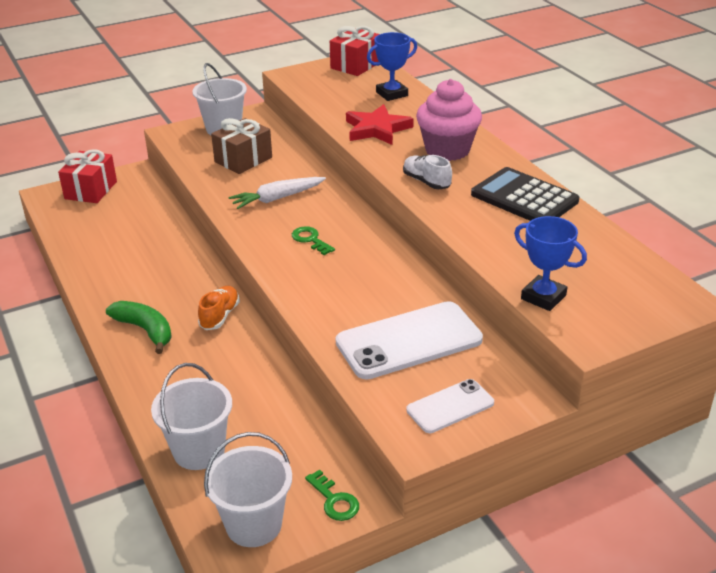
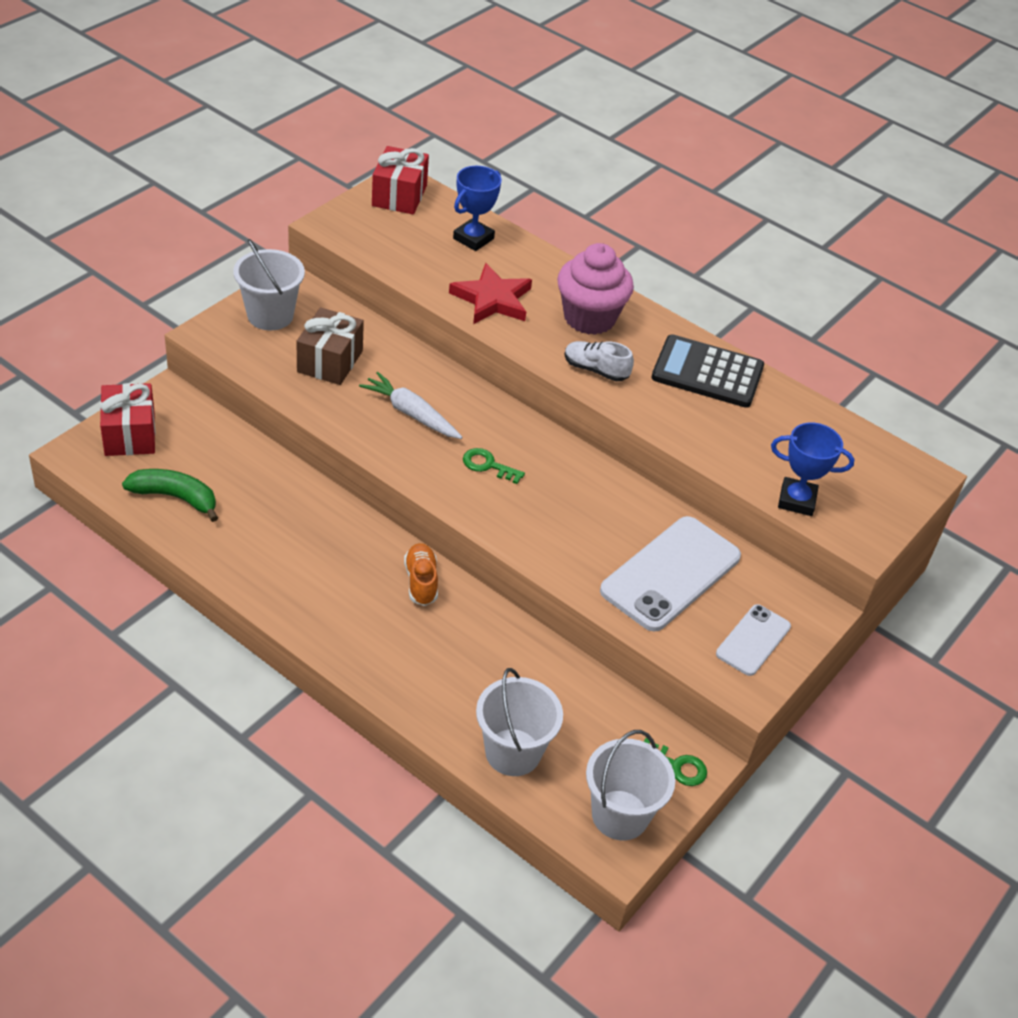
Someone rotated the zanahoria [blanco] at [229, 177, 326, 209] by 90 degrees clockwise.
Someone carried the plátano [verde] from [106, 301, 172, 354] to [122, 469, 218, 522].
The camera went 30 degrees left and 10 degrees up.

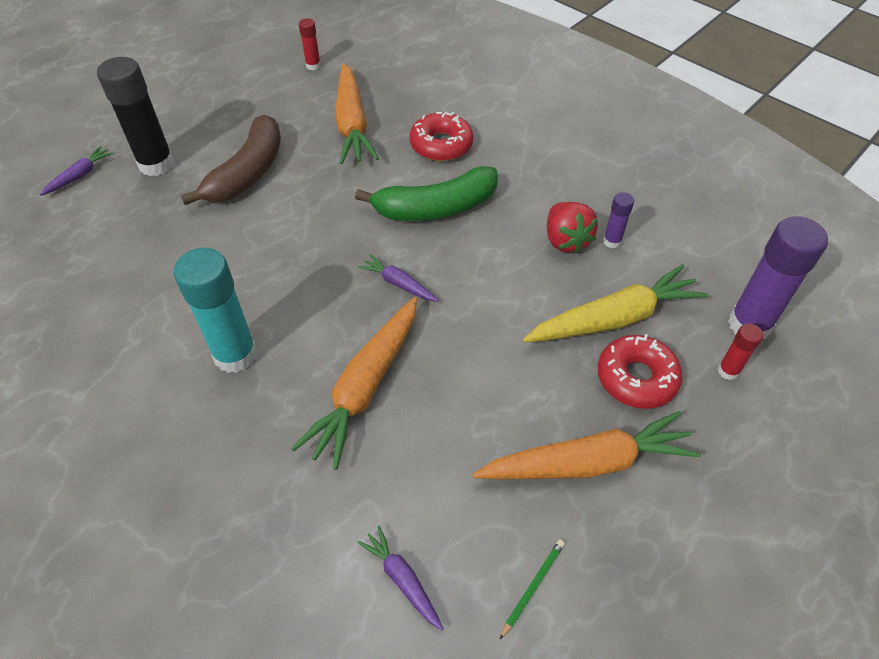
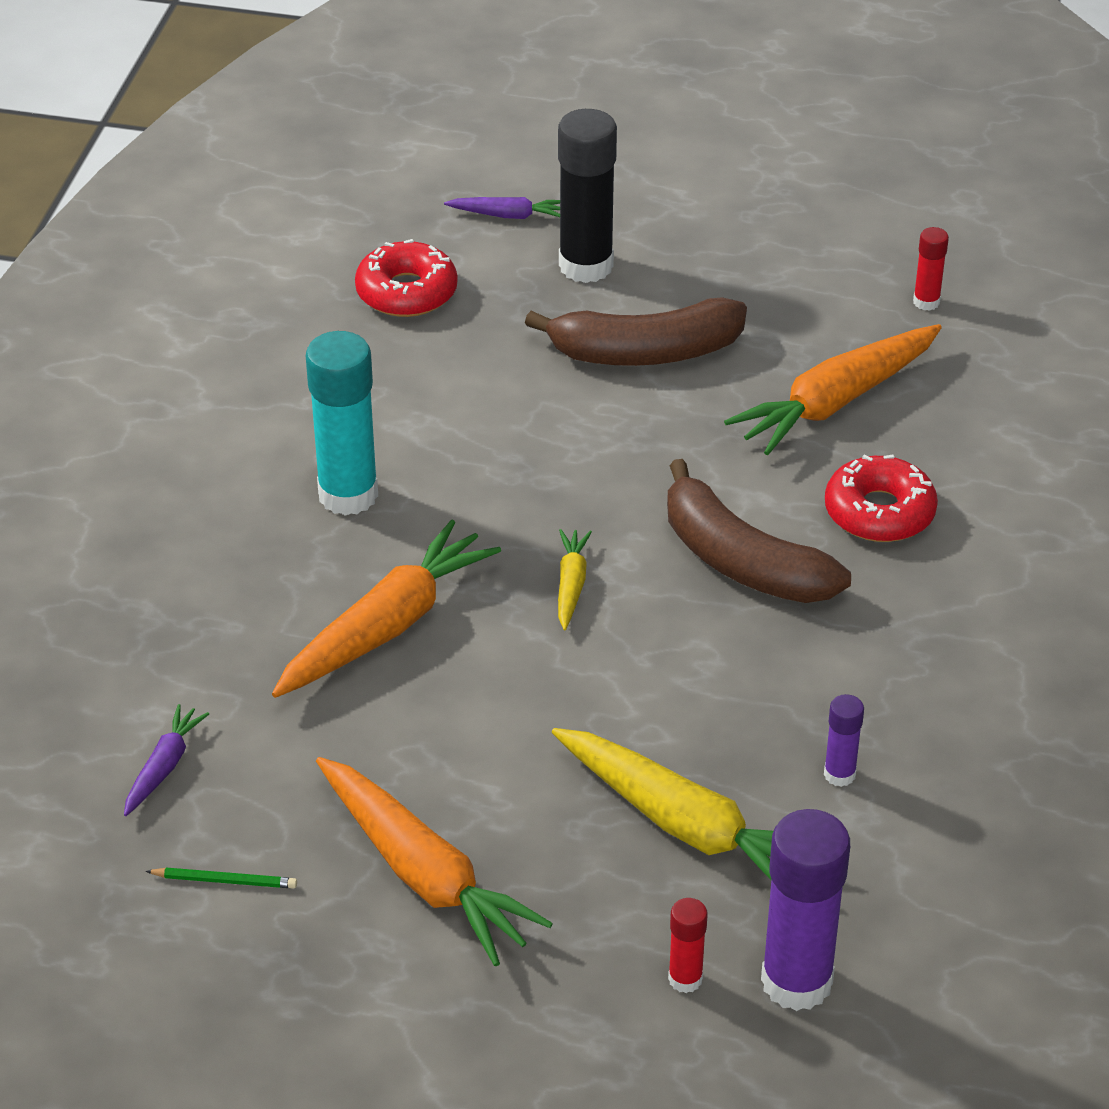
Someone repainted the plátano [verde] at [355, 166, 498, 221], which became the plátano [marrón] at [667, 459, 851, 603].
Someone took away the fresa [rojo] at [547, 202, 598, 254].
Someone repainted the zanahoria [morado] at [358, 254, 439, 302], which became the zanahoria [amarillo] at [558, 529, 592, 630].
Someone rotated the zanahoria [naranja] at [291, 297, 417, 470] by 135 degrees clockwise.
Someone carried the rosquilla [rojo] from [598, 334, 683, 409] to [355, 239, 458, 317].
The camera went 60 degrees right and 10 degrees down.

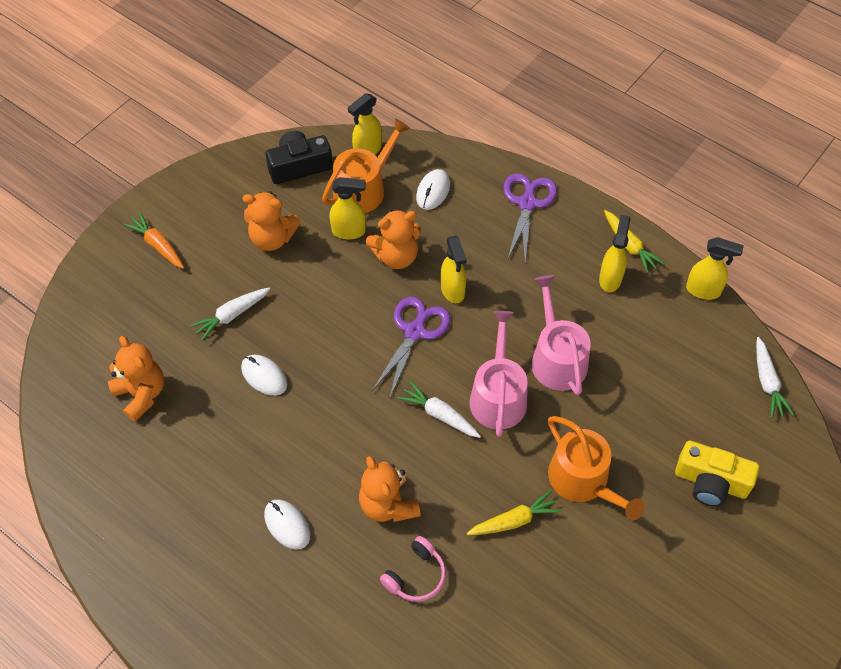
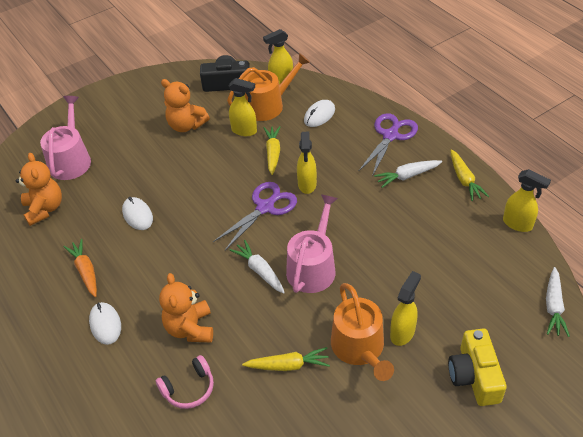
Someone swapped the osito [naranja] at [366, 210, 421, 269] for the zanahoria [amarillo] at [263, 126, 281, 175].
Someone carried the zanahoria [naranja] from [123, 212, 184, 269] to [64, 239, 97, 297].
Someone carried the pulverizador [amarillo] from [599, 215, 630, 292] to [390, 271, 421, 346].
Someone carried the regadera [rosa] from [532, 275, 591, 395] to [40, 96, 91, 180].
Someone carried the zanahoria [blanco] from [190, 288, 270, 341] to [374, 160, 442, 188].
Someone rotated the cámara [amarillo] at [675, 440, 759, 507] by 45 degrees clockwise.
The camera went 20 degrees right and 10 degrees down.

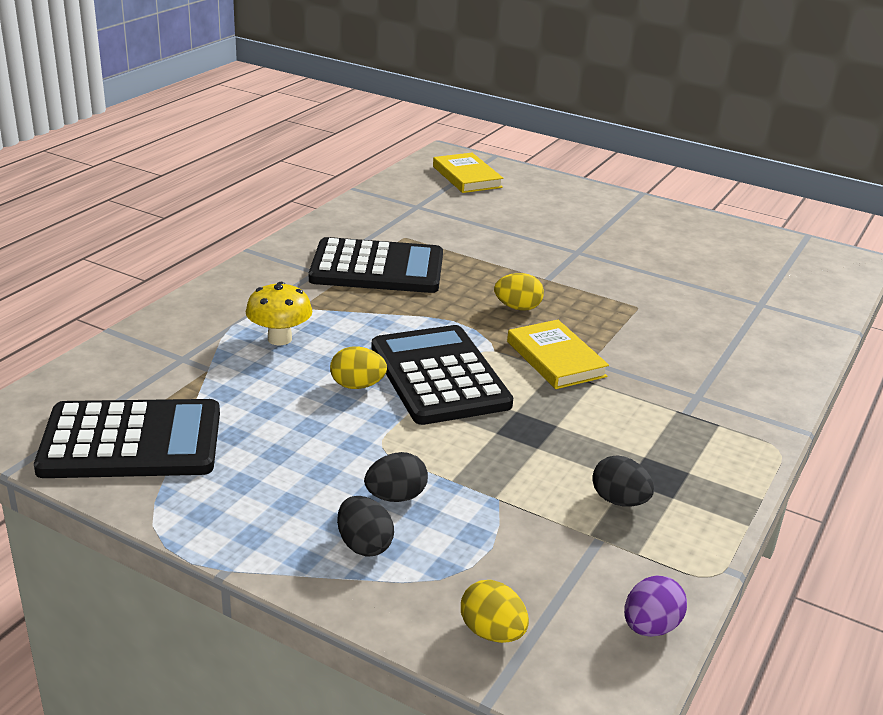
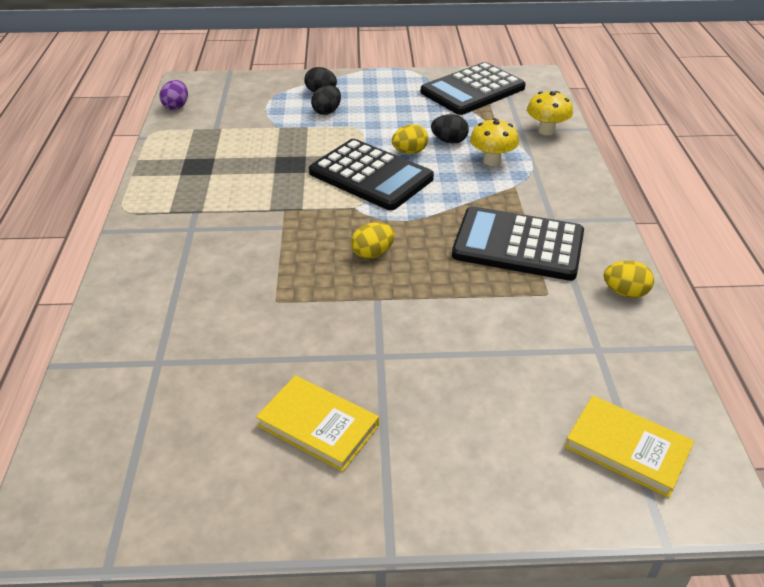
Someone rotated the calculadora [negro] at [309, 237, 443, 293] by 45 degrees clockwise.
Someone carried the libro [amarillo] from [507, 320, 609, 389] to [256, 376, 379, 472].
Someone carried the huevo [negro] from [592, 456, 654, 507] to [431, 114, 469, 143].
Someone carried the huevo [amarillo] from [461, 580, 529, 643] to [603, 261, 654, 298].
Someone put down the seta [amarillo] at [527, 91, 573, 135].
The camera went 150 degrees right and 10 degrees up.

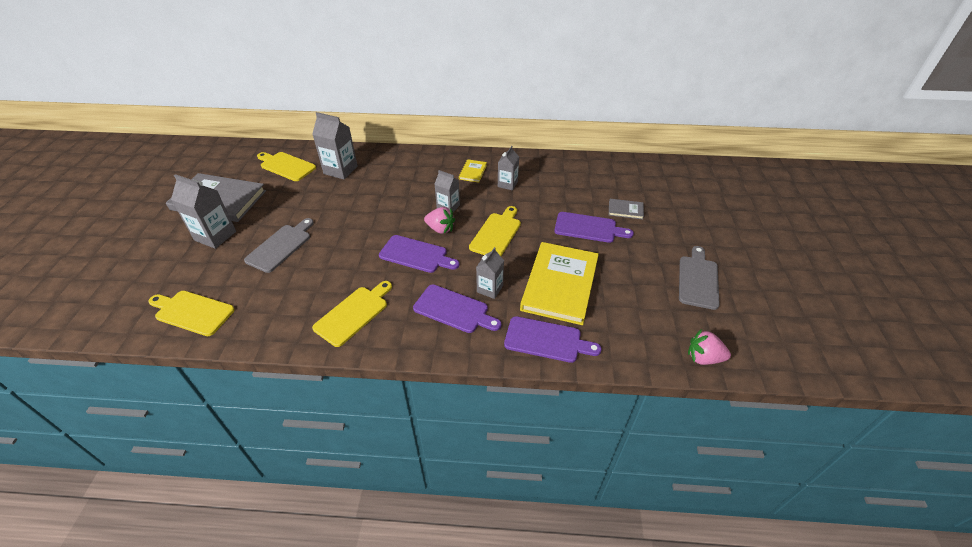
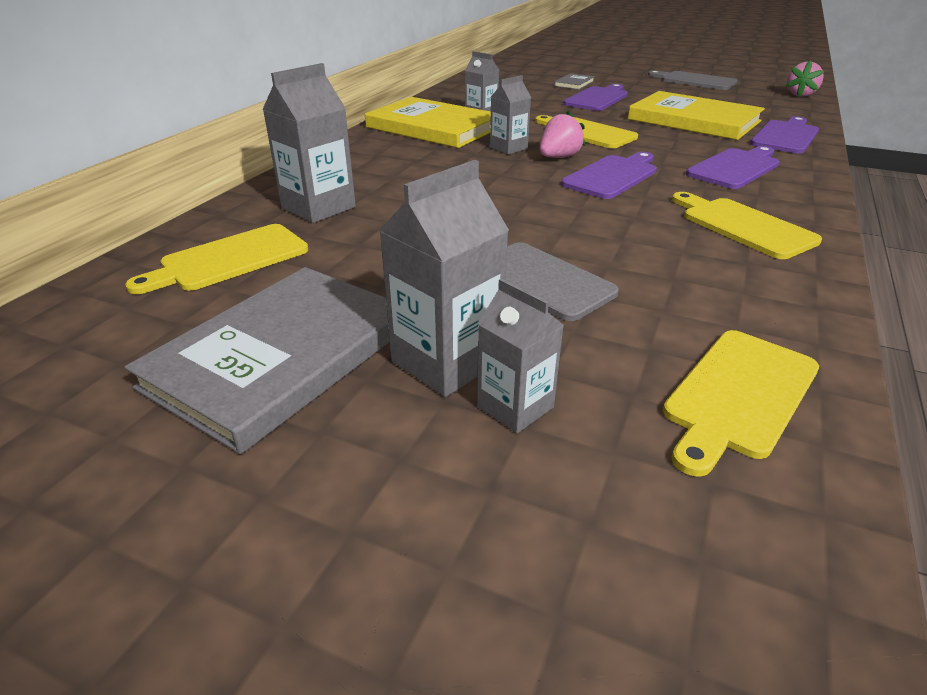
Someone scaled the libro [amarillo] at [459, 159, 487, 183] by 2.31.
Someone carried the cartón de leche [gris] from [476, 247, 504, 299] to [477, 278, 564, 433].
The camera went 70 degrees left and 10 degrees down.

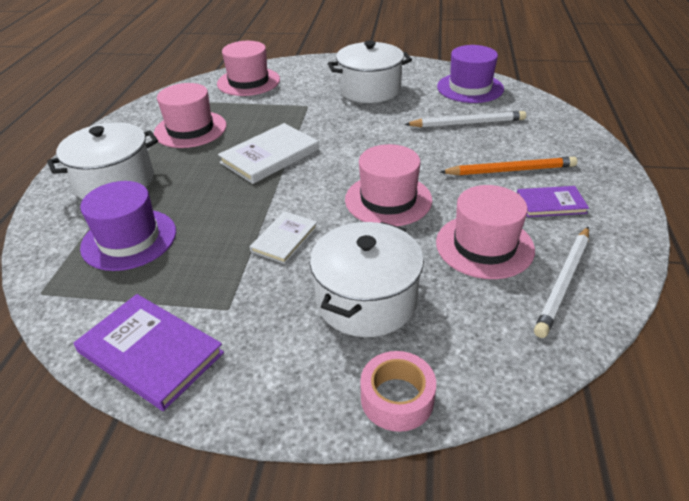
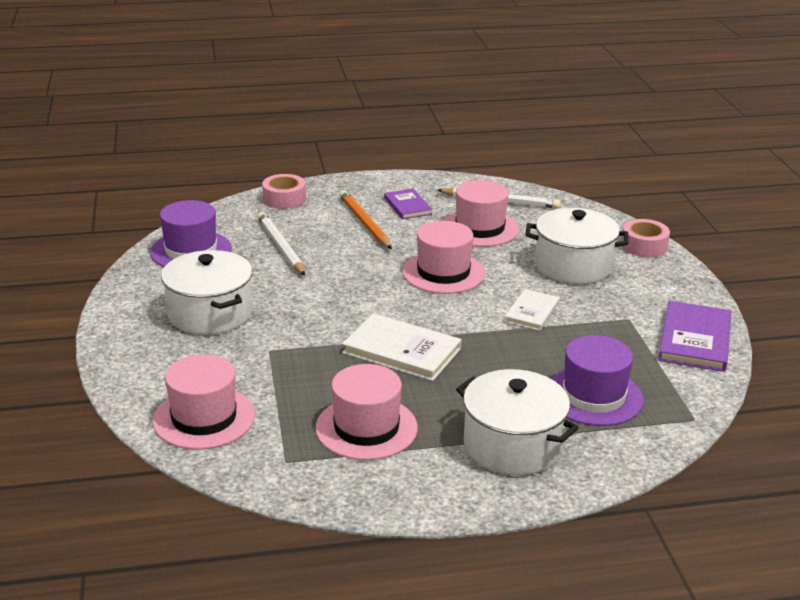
Someone rotated the libro [blanco] at [250, 211, 318, 264] by 75 degrees counterclockwise.
Someone put down the cinta adhesiva [rosa] at [262, 174, 306, 209].
The camera went 110 degrees left and 10 degrees down.

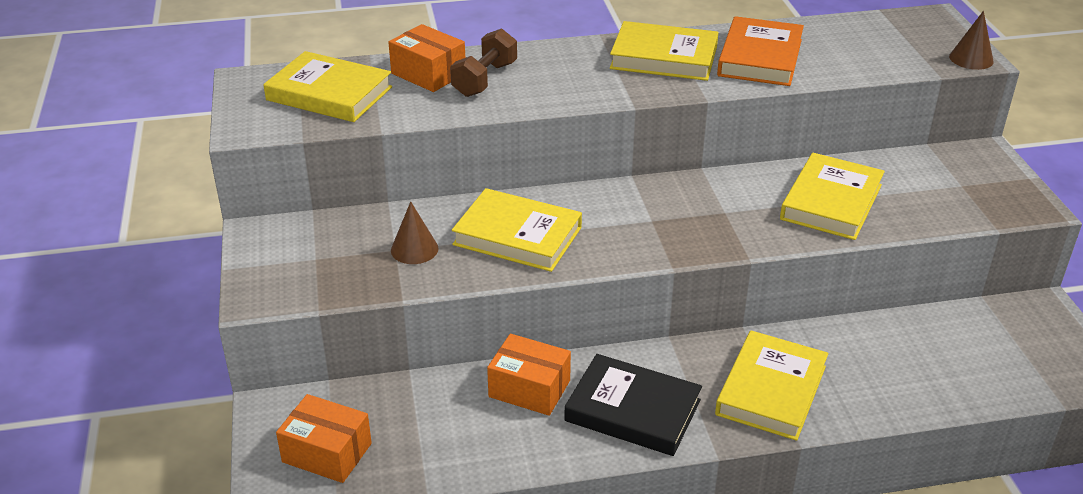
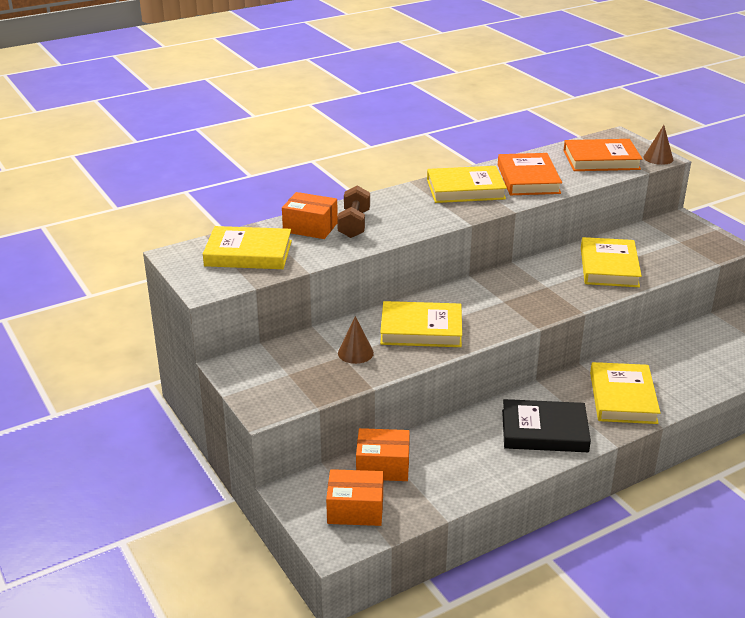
Someone carried the caja [naranja] from [487, 334, 571, 416] to [356, 428, 410, 481].
Someone put down the libro [naranja] at [563, 139, 642, 171].
The camera went 20 degrees left and 5 degrees down.

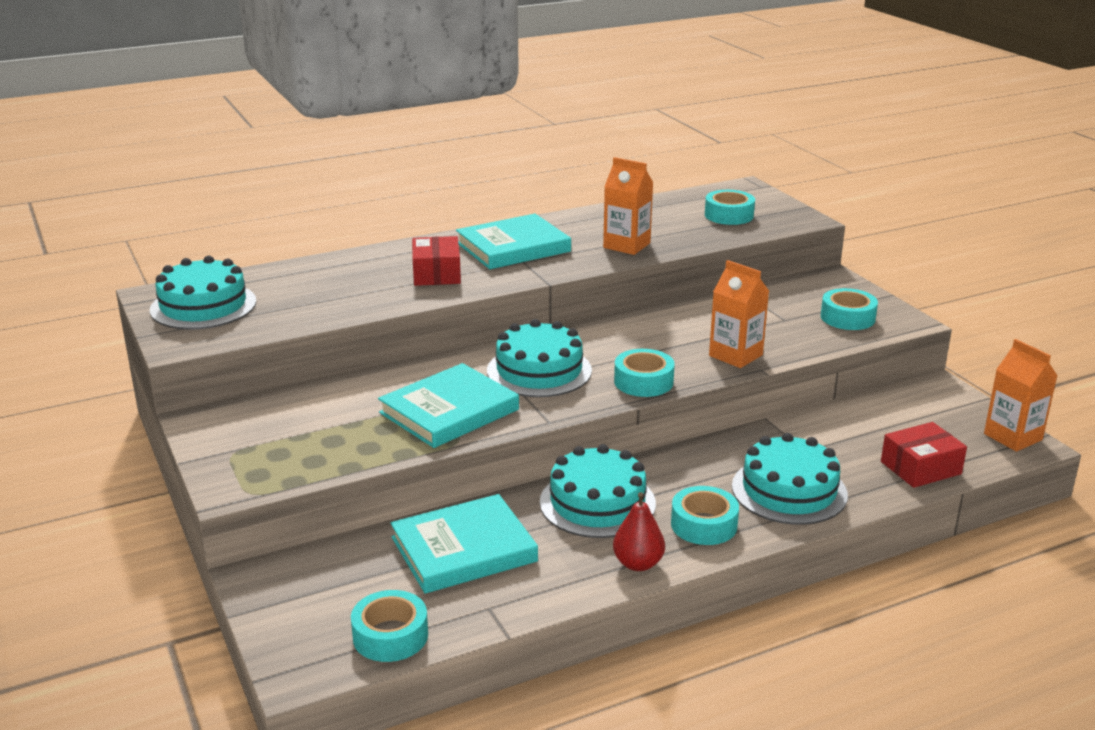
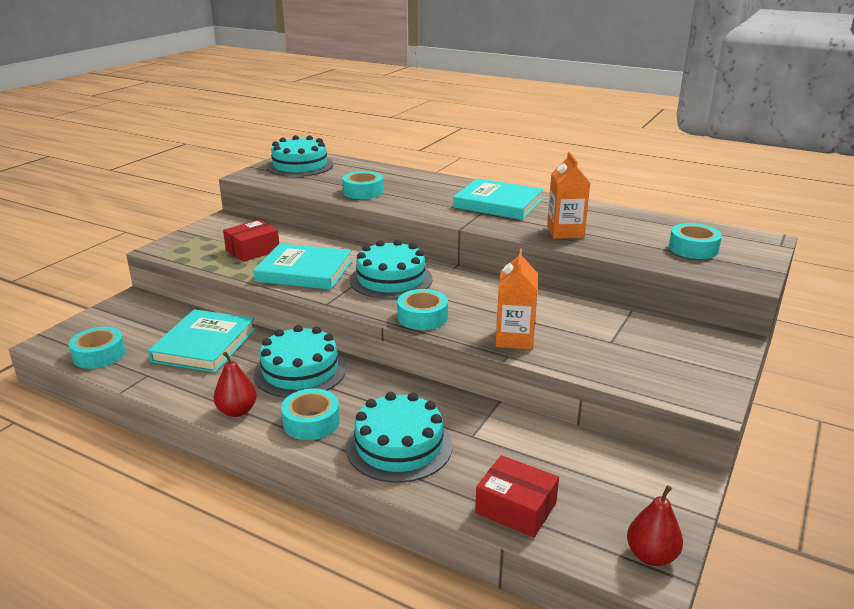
Someone carried the caja [rojo] from [412, 236, 461, 286] to [223, 220, 279, 262].
Someone carried the cinta adhesiva [turquesa] from [821, 288, 878, 330] to [342, 171, 383, 199].
Someone swapped the cartón de leche [naranja] at [984, 339, 1058, 452] for the pera [rojo] at [627, 485, 683, 566].
Someone rotated the libro [turquesa] at [391, 494, 538, 594] by 75 degrees clockwise.
The camera went 55 degrees right and 0 degrees up.

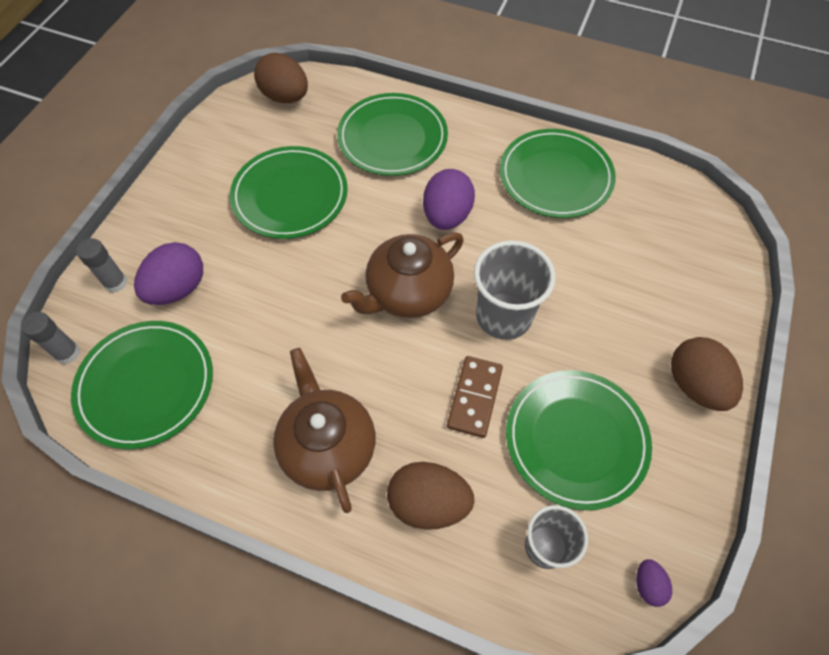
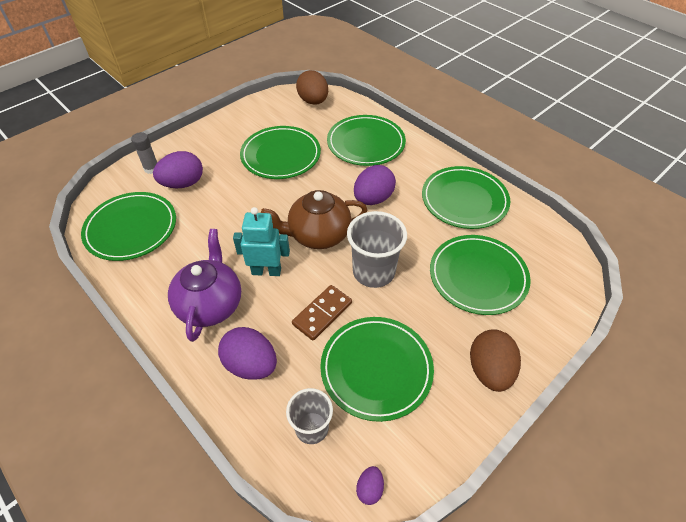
Someone took away the barra de pegamento [gris] at [21, 312, 80, 364].
Someone repainted the tetera [marrón] at [273, 348, 375, 513], which became the tetera [morado] at [168, 229, 241, 342].
Someone repainted the huevo [marrón] at [387, 462, 474, 530], which became the huevo [morado] at [218, 327, 277, 380].
Someone put down the robot [turquesa] at [233, 207, 290, 276].
Someone put down the plato [verde] at [430, 235, 531, 315].
The camera went 25 degrees right and 10 degrees down.

